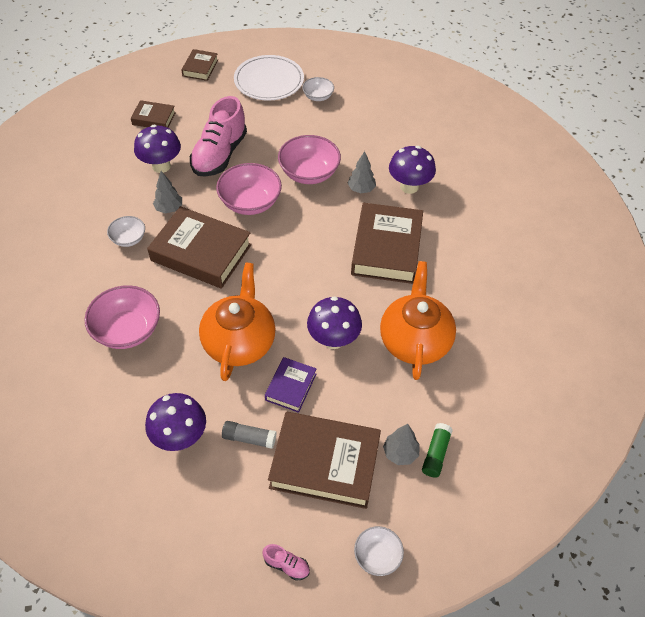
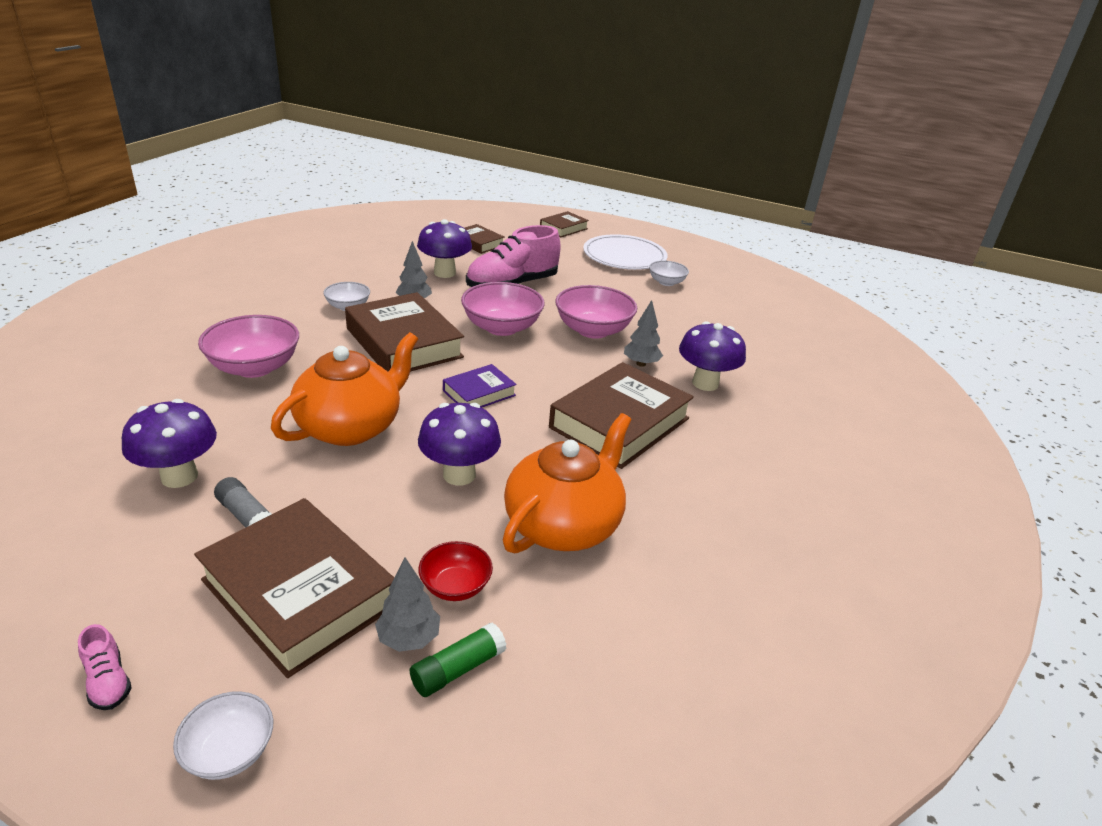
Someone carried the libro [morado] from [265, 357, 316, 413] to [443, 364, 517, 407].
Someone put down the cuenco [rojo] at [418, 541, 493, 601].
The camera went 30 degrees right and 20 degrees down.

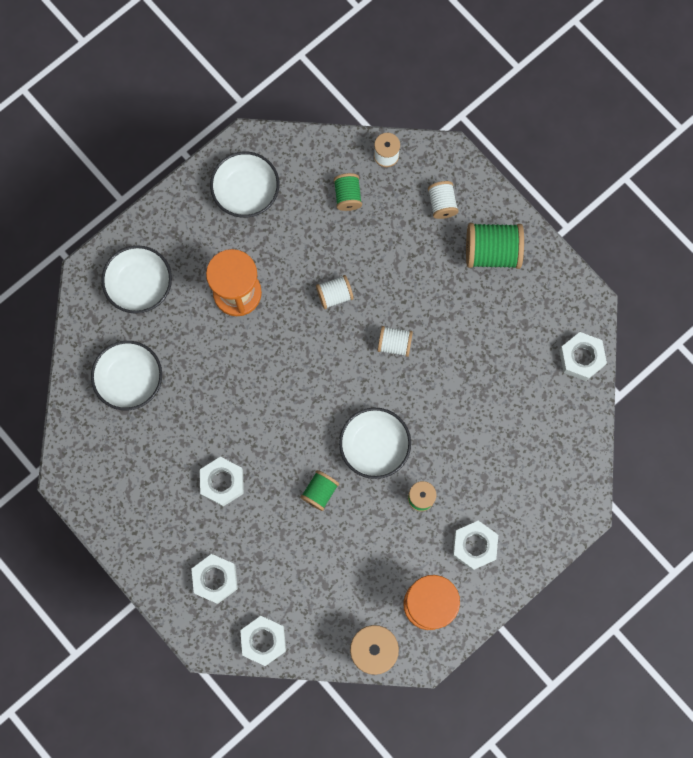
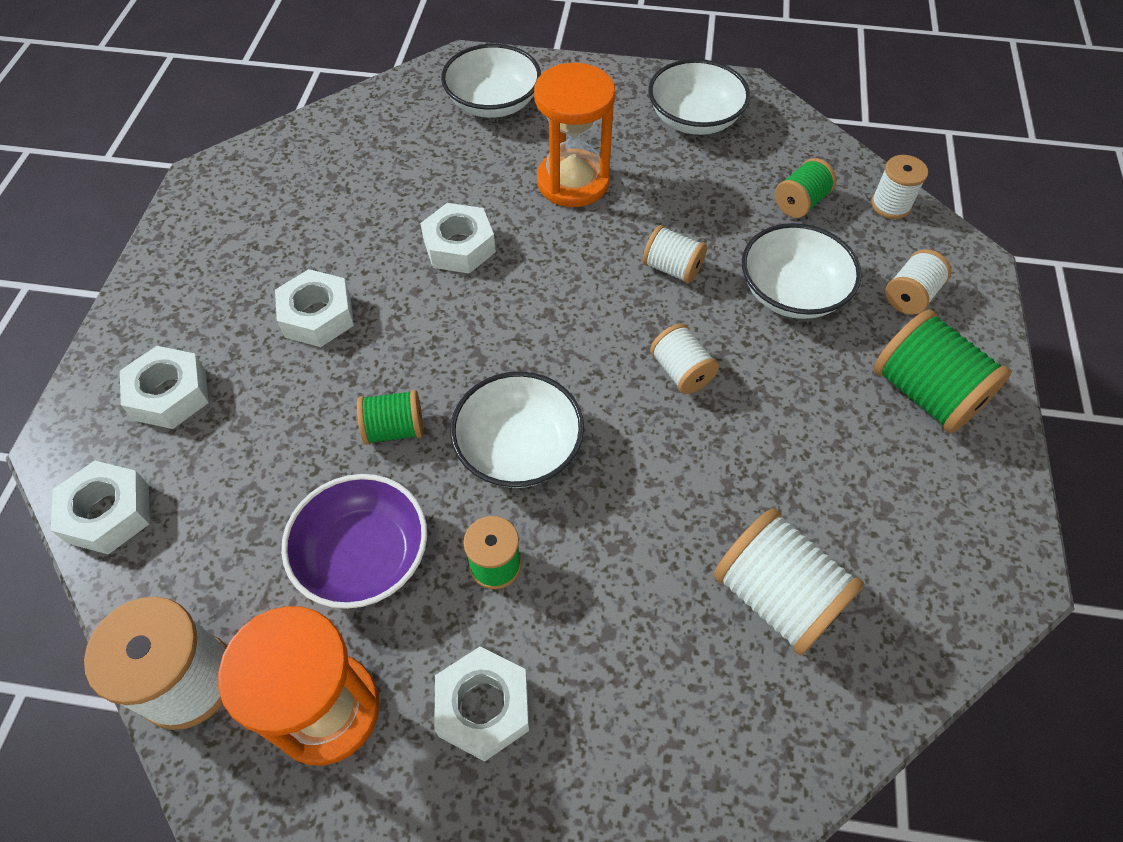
Someone carried the tuerca [blanco] from [559, 332, 607, 381] to [420, 203, 496, 274].
Someone carried the cuenco [blanco] from [91, 341, 162, 411] to [742, 223, 862, 319].
Someone put down the cuenco [morado] at [281, 474, 427, 609].
Someone put down the carrete [blanco] at [714, 508, 864, 655].
The camera went 50 degrees right and 20 degrees down.

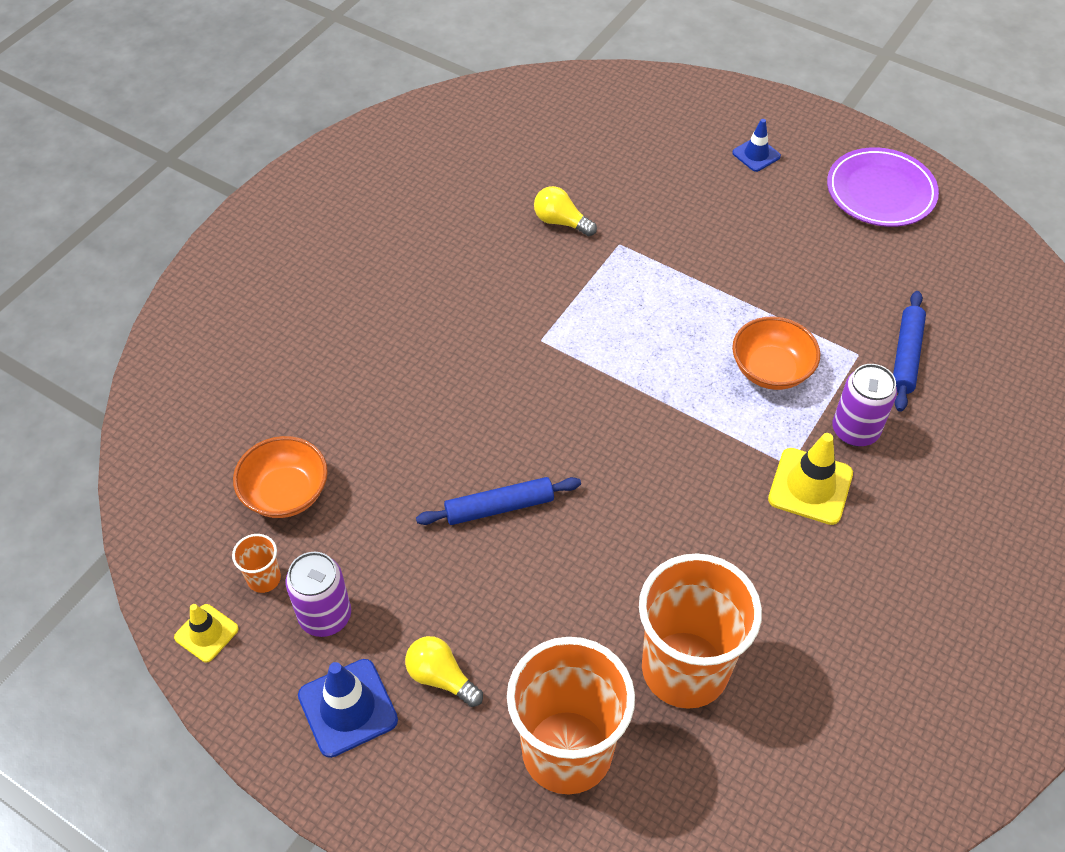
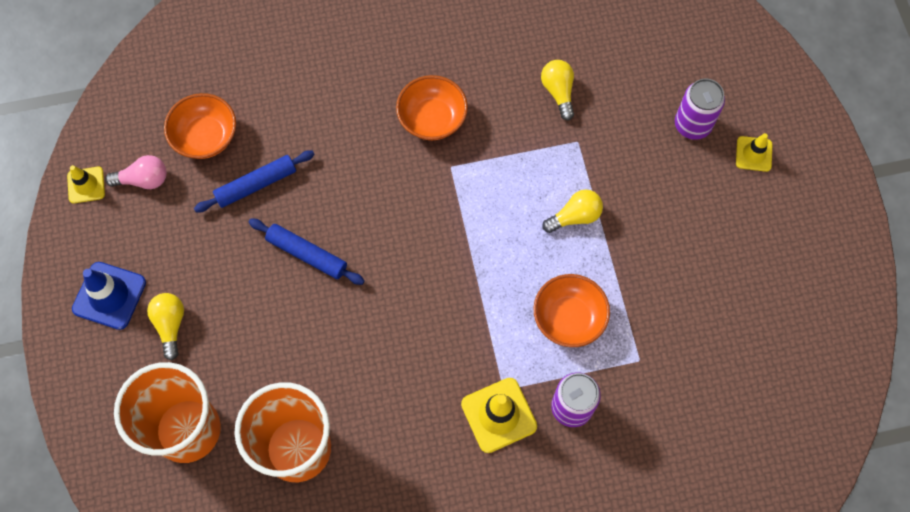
Someone repainted the cono de tráfico [azul] at [732, 119, 781, 172], which became the cono de tráfico [amarillo] at [736, 133, 773, 172].
Someone took away the plato [morado] at [827, 147, 939, 227].
Someone carried the rodillo [azul] from [893, 291, 926, 412] to [194, 150, 315, 213].
Someone swapped the vaso [naranja] at [232, 534, 281, 593] for the bombilla [rosa] at [105, 155, 167, 189].
Someone carried the lata [morado] from [286, 552, 351, 637] to [675, 79, 725, 140].
Someone put down the cuenco [naranja] at [396, 75, 468, 140].
Someone put down the bombilla [amarillo] at [542, 189, 603, 233].
The camera went 45 degrees right and 15 degrees up.

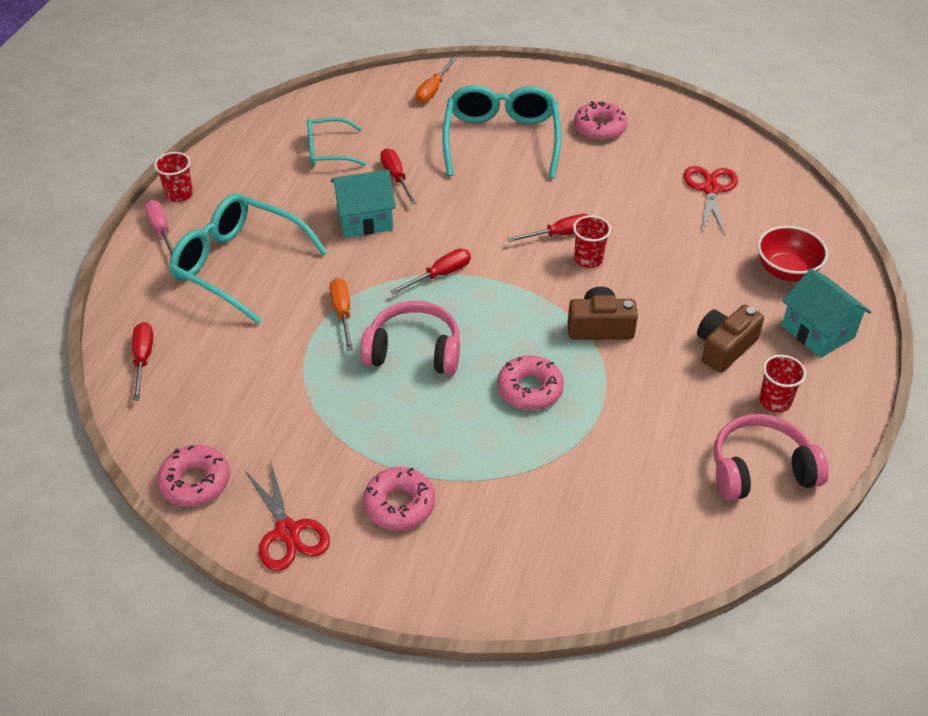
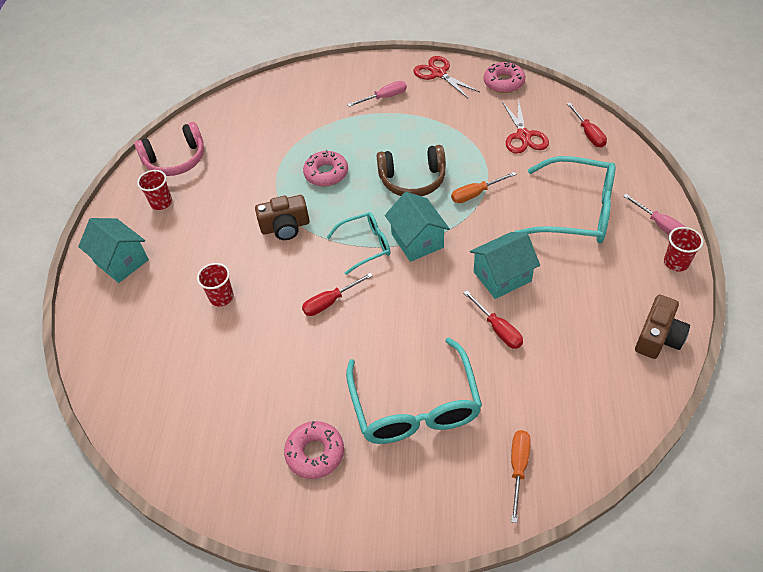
Someone carried the gafas [turquesa] from [307, 117, 367, 166] to [327, 212, 391, 275].
Someone carried the tijeras [rojo] from [683, 166, 738, 235] to [502, 99, 549, 154].
Someone carried the vaso [rojo] from [573, 215, 611, 268] to [197, 263, 234, 306].
Someone took away the cuenco [rojo] at [757, 226, 828, 281].
Someone swapped the destornillador [rojo] at [391, 249, 471, 294] for the casa [turquesa] at [385, 192, 450, 262].
Someone rotated the destornillador [naranja] at [330, 278, 353, 351] by 90 degrees clockwise.
Someone repainted the auriculares [rosa] at [361, 301, 460, 375], which became the auriculares [marrón] at [377, 145, 446, 196].
Someone carried the cámara [marrón] from [697, 305, 764, 373] to [635, 295, 690, 359].
Someone swapped the rosquilla [rosa] at [363, 467, 435, 530] for the destornillador [rosa] at [347, 81, 407, 107].
The camera went 170 degrees right and 5 degrees up.

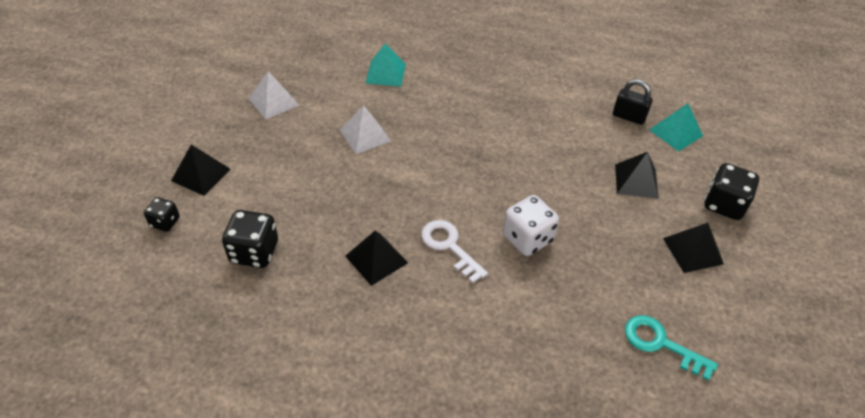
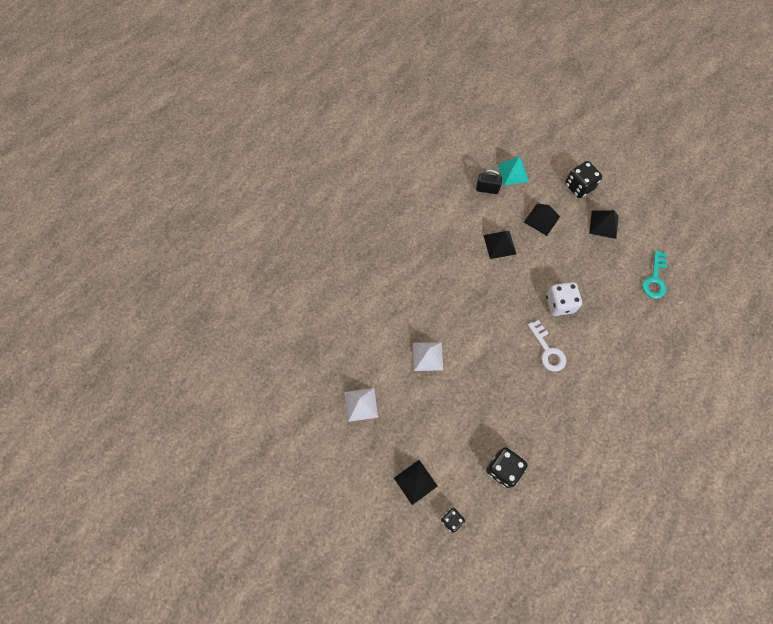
Someone took away the pirámide [turquesa] at [365, 44, 406, 87].
Someone rotated the candado [negro] at [613, 79, 652, 125] by 45 degrees clockwise.
Someone rotated the llave [blanco] at [421, 220, 488, 284] by 105 degrees counterclockwise.
Someone carried the pirámide [negro] from [345, 231, 408, 286] to [483, 231, 517, 259].
Someone rotated the llave [turquesa] at [625, 315, 718, 381] by 45 degrees counterclockwise.
The camera went 60 degrees left and 20 degrees up.

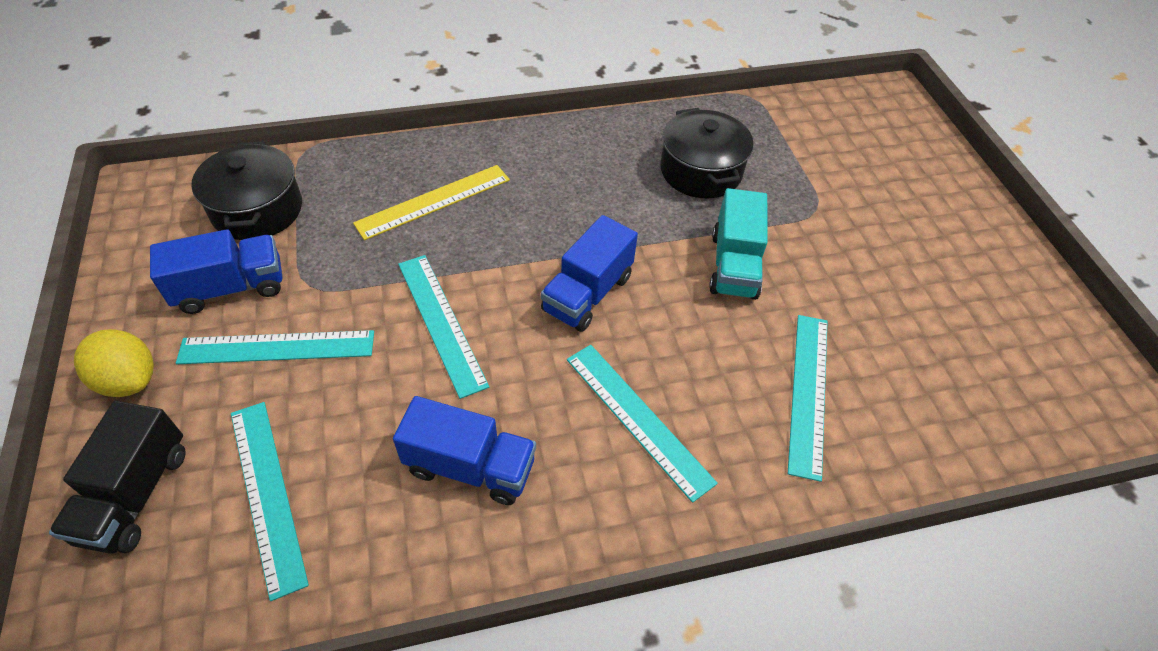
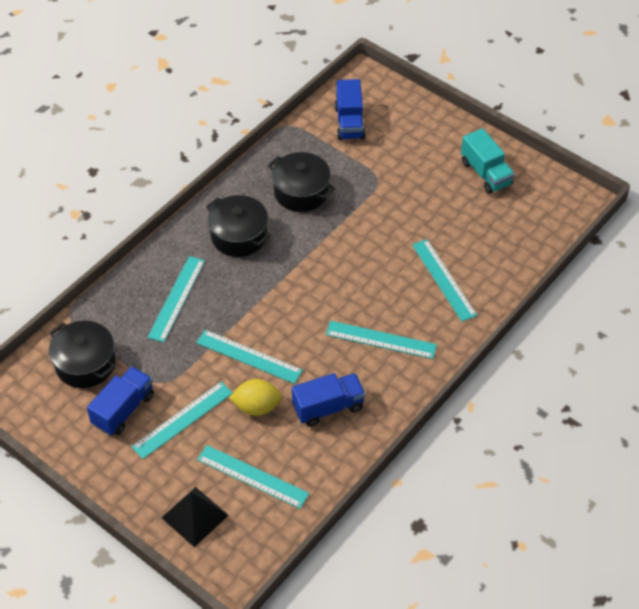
Someone repainted the regla [amarillo] at [353, 165, 510, 240], which became the regla [turquesa] at [147, 256, 205, 343].
Someone carried the camión [turquesa] from [709, 188, 768, 300] to [461, 128, 515, 194].
Someone carried the camión [azul] from [541, 215, 638, 332] to [335, 79, 366, 140].
Someone carried the limón [amarillo] from [74, 329, 154, 397] to [229, 379, 282, 416].
Someone swapped the camión [negro] at [49, 401, 186, 554] for the pirámide [negro] at [161, 487, 229, 547].
Someone put down the olla [negro] at [206, 195, 270, 257].
The camera went 35 degrees left and 0 degrees up.

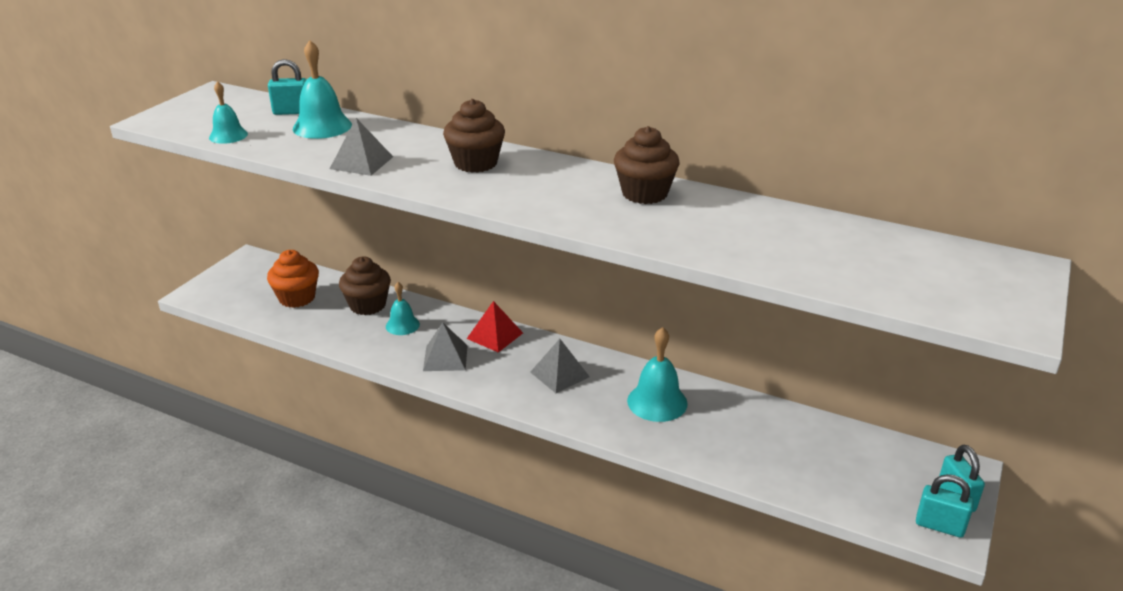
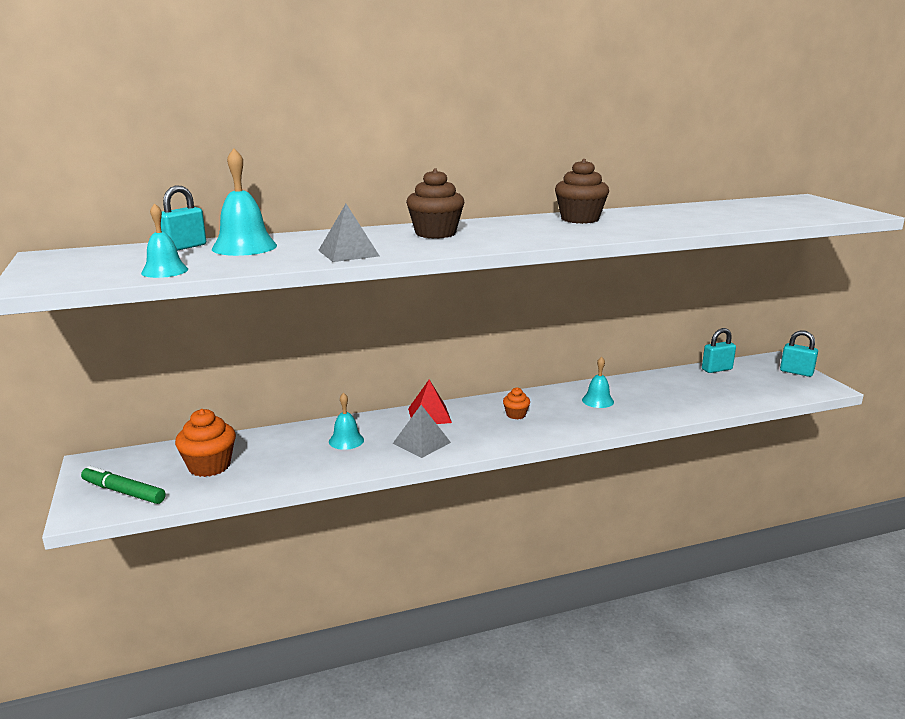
Someone took away the magdalena [marrón] at [339, 256, 391, 315].
Someone scaled the campana [turquesa] at [627, 327, 688, 422] by 0.63.
Someone swapped the pirámide [gris] at [530, 339, 590, 393] for the magdalena [naranja] at [503, 387, 530, 419].
Someone carried the candado [turquesa] from [916, 474, 974, 538] to [702, 328, 736, 373].
Someone put down the rotulador [verde] at [81, 466, 166, 504].
The camera went 45 degrees left and 10 degrees down.

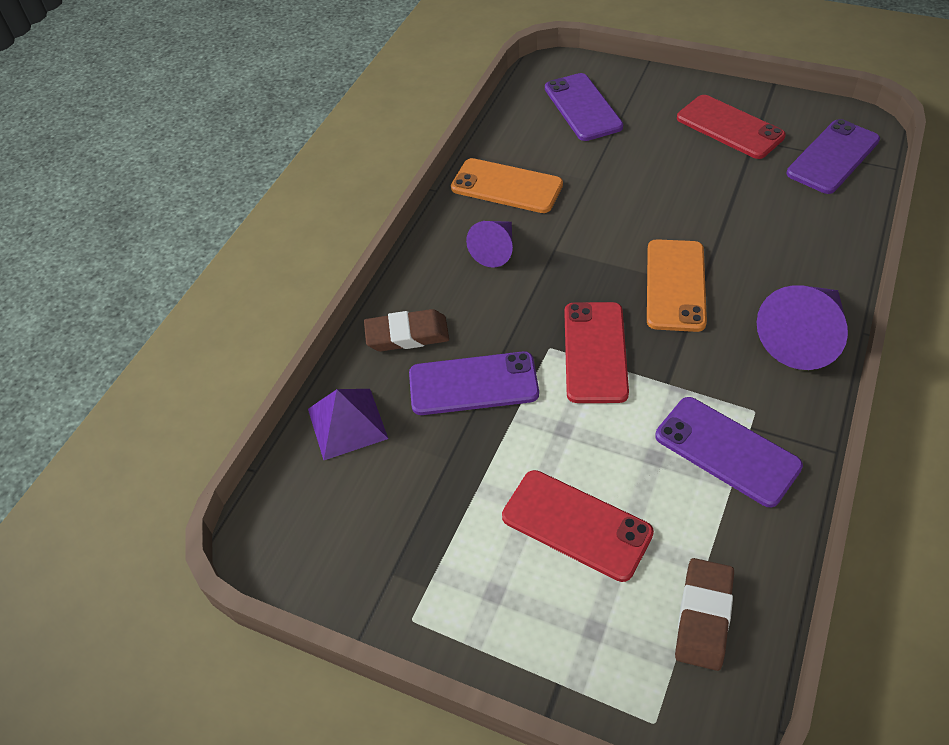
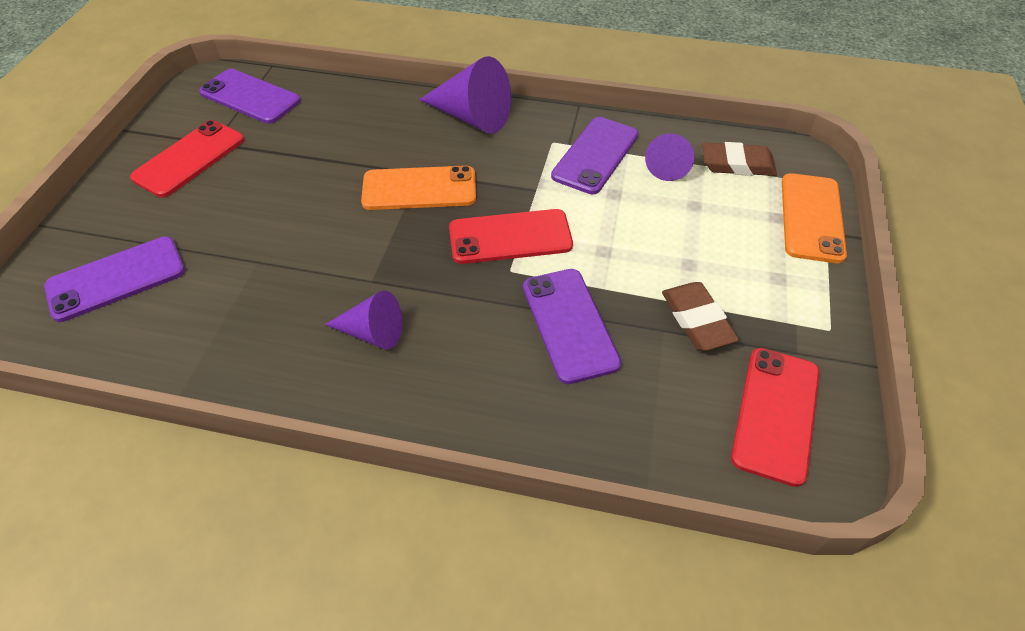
Someone carried the móvil [naranja] from [451, 158, 563, 213] to [782, 173, 847, 263].
Someone carried the goma de borrar [marrón] from [364, 309, 449, 352] to [662, 282, 739, 351].
Someone took away the pirámide [morado] at [308, 389, 388, 460].
Someone carried the móvil [rojo] from [502, 470, 654, 582] to [731, 348, 820, 487].
Someone put down the cono [morado] at [645, 133, 694, 181].
The camera went 105 degrees left and 0 degrees up.

